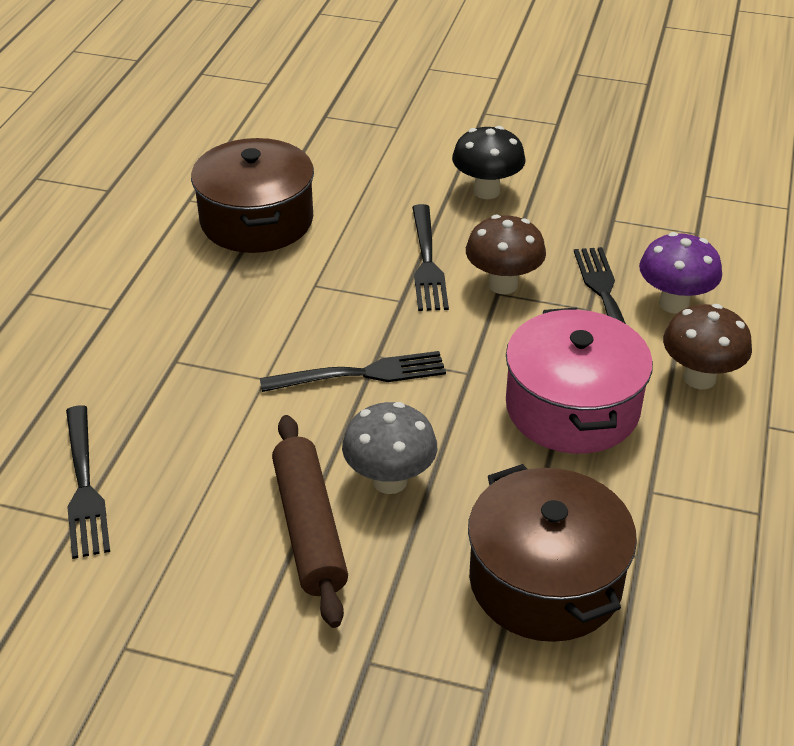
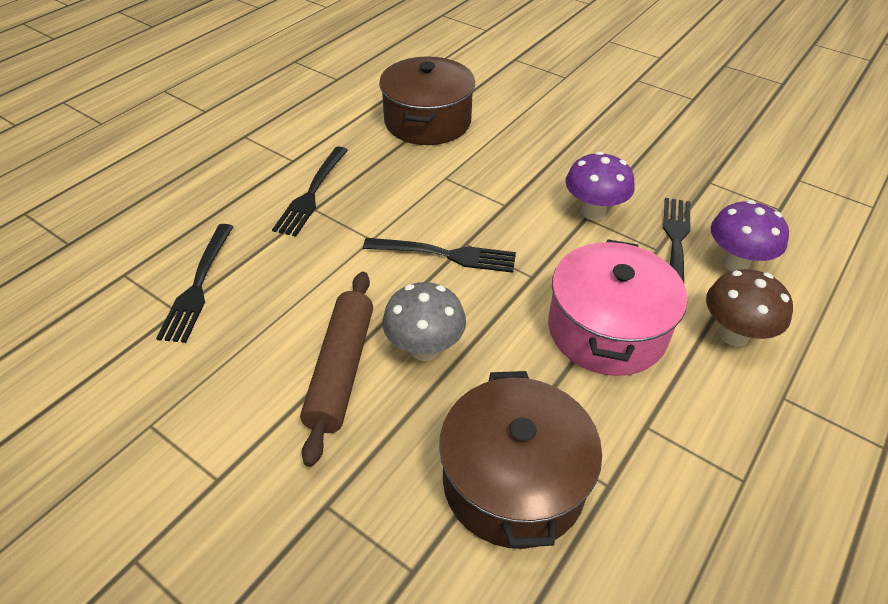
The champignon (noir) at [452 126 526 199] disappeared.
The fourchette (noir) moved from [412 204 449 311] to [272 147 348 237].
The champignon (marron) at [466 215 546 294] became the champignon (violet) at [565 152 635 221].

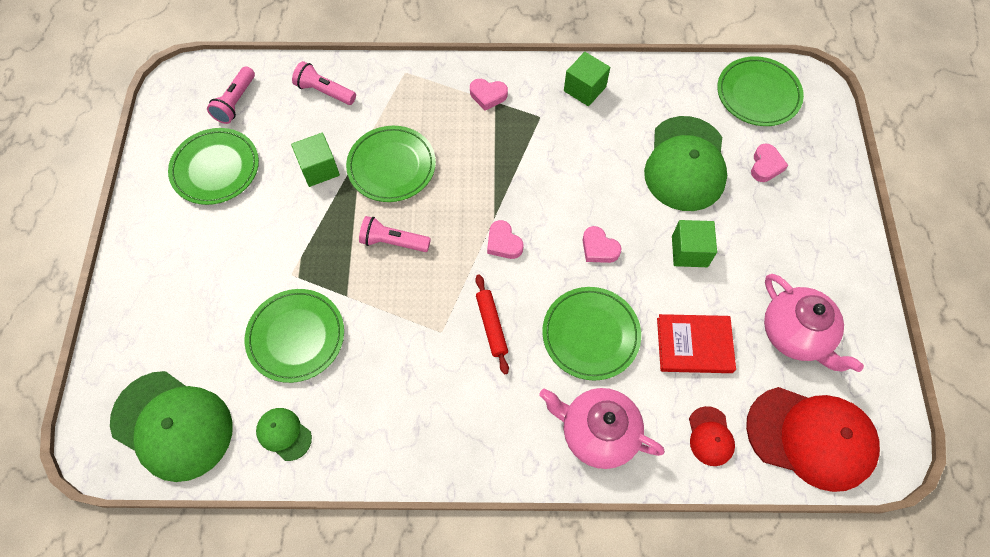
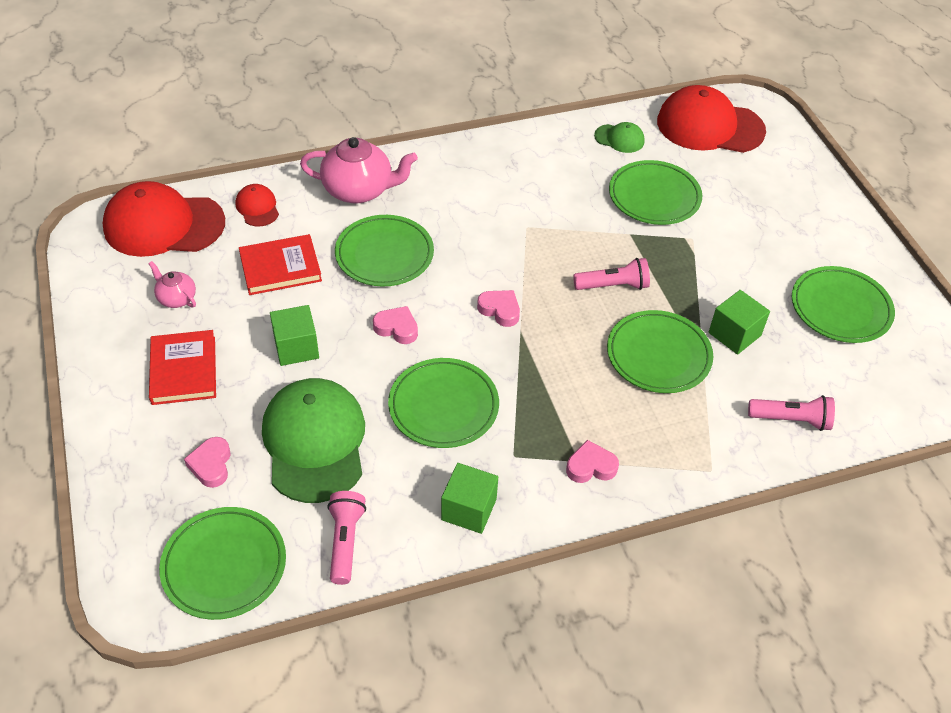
The lampe de poche (rose) moved from [207 66 255 124] to [328 491 366 585].
The rouleau à pâtisserie (rouge) at [476 274 509 374] disappeared.
The théière (rose) at [764 274 864 372] changed to 0.52 times the size.
The casquette (vert) at [110 371 233 482] became the casquette (rouge) at [657 85 766 153].
The livre (rouge) at [149 330 216 405] appeared.
The assiette (vert) at [388 358 499 448] appeared.

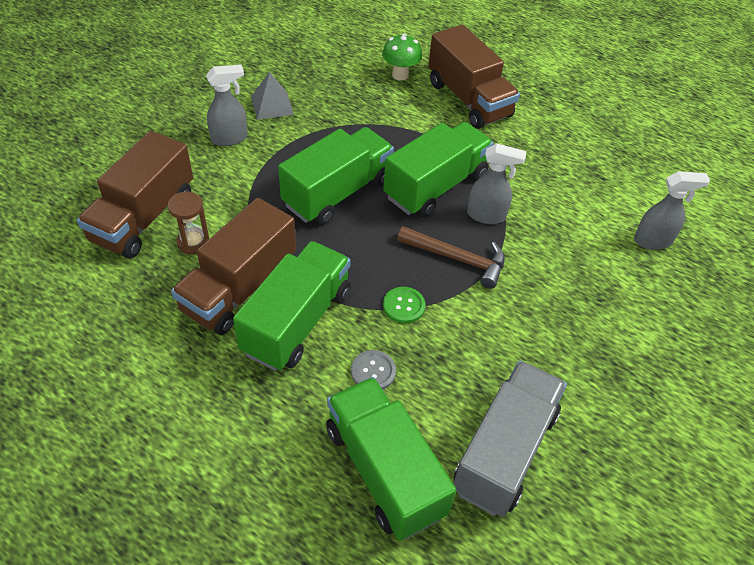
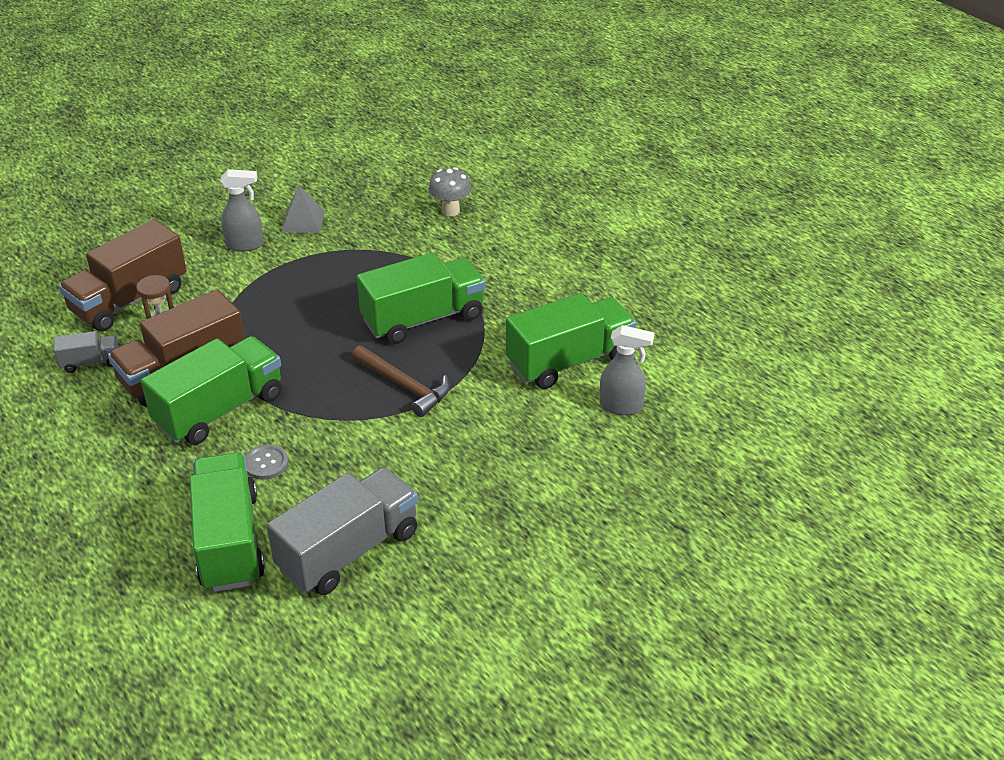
The camion (marron) at [428 25 520 129] disappeared.
The champignon (vert) at [382 34 422 81] became the champignon (gris) at [429 167 472 216].
The camion (vert) moved from [278 127 394 225] to [506 293 636 389].
The vaporisateur (gris) at [467 143 526 224] disappeared.
The bouton (vert) at [383 287 425 323] disappeared.
The camion (gris) at [54 331 119 373] appeared.

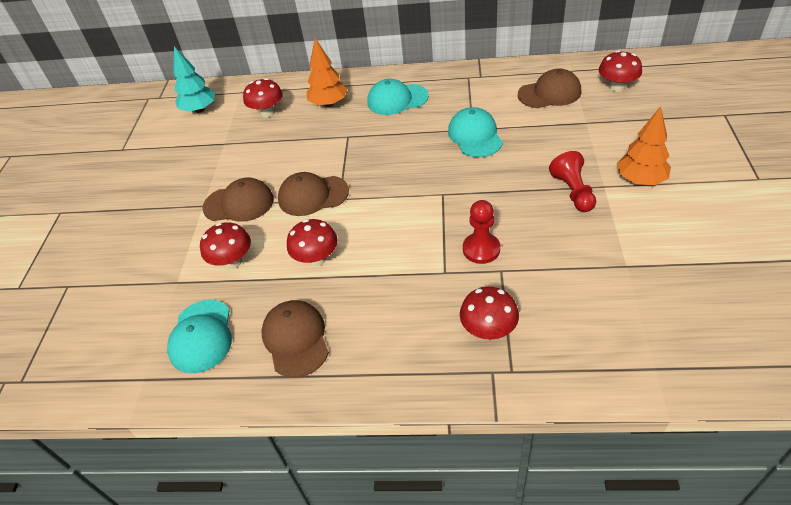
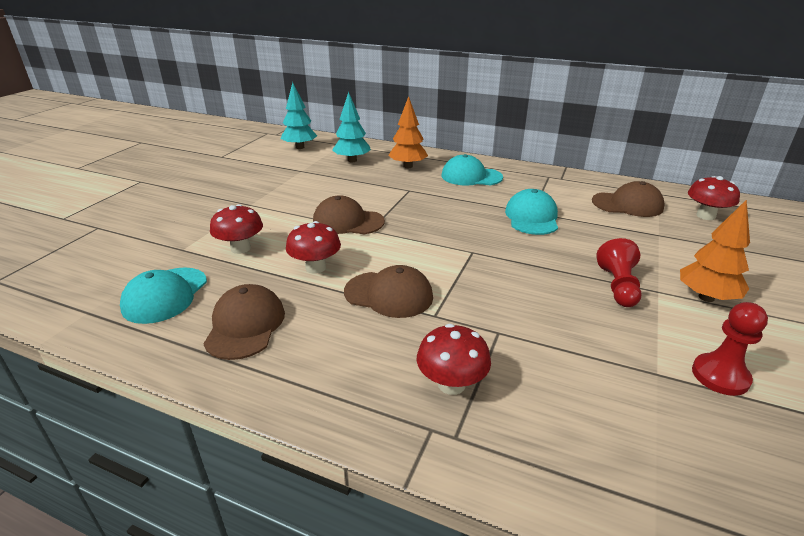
The champignon (rouge) at [243 78 283 118] was replaced by the arbre (turquoise) at [332 92 371 162].
The casquette (marron) moved from [203 178 274 222] to [344 265 433 318].
The pion (rouge) moved from [463 200 500 264] to [692 302 768 396].

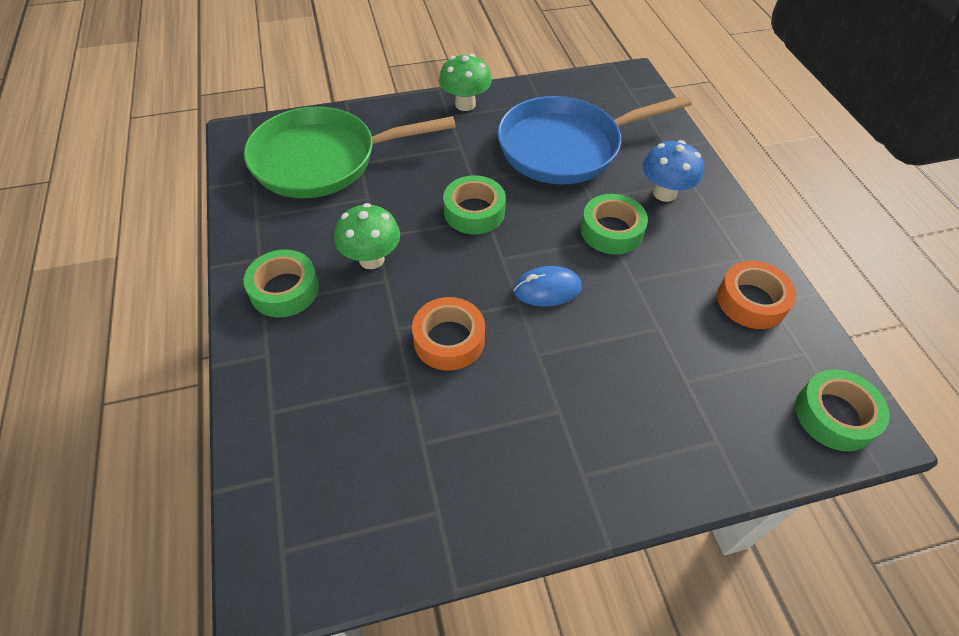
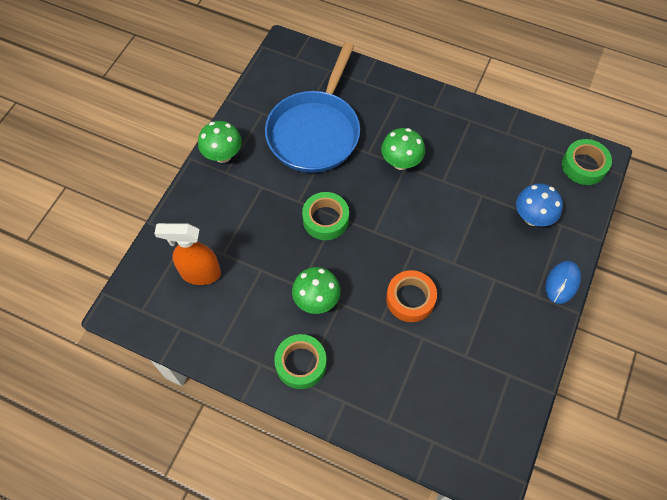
The poêle (vert) at [244 107 456 198] was replaced by the vaporisateur (orange) at [154 223 221 285].
The champignon (bleu) moved from [643 140 704 202] to [516 183 563 226].
The ruban adhésif (vert) at [581 194 648 255] was replaced by the champignon (vert) at [381 128 425 170].
The ruban adhésif (orange) at [717 261 796 329] disappeared.
The souris (bleu) moved from [514 266 582 307] to [545 261 581 304].

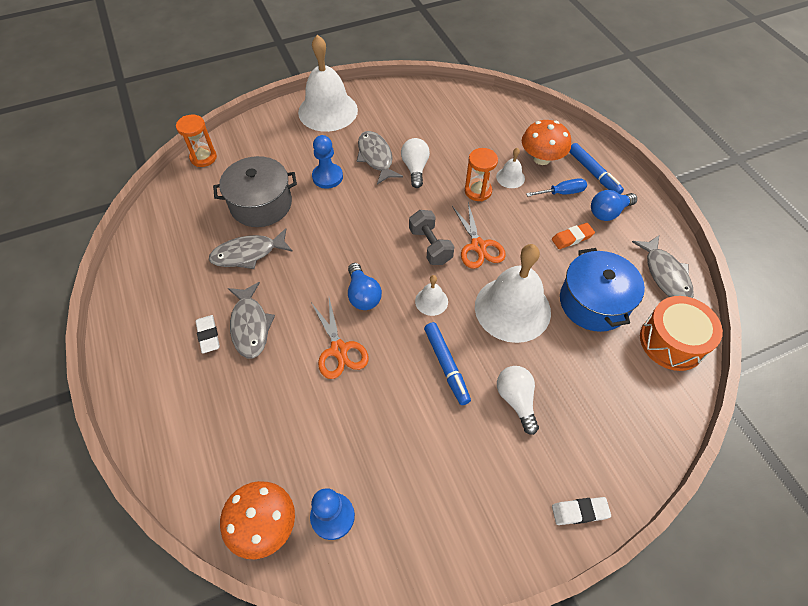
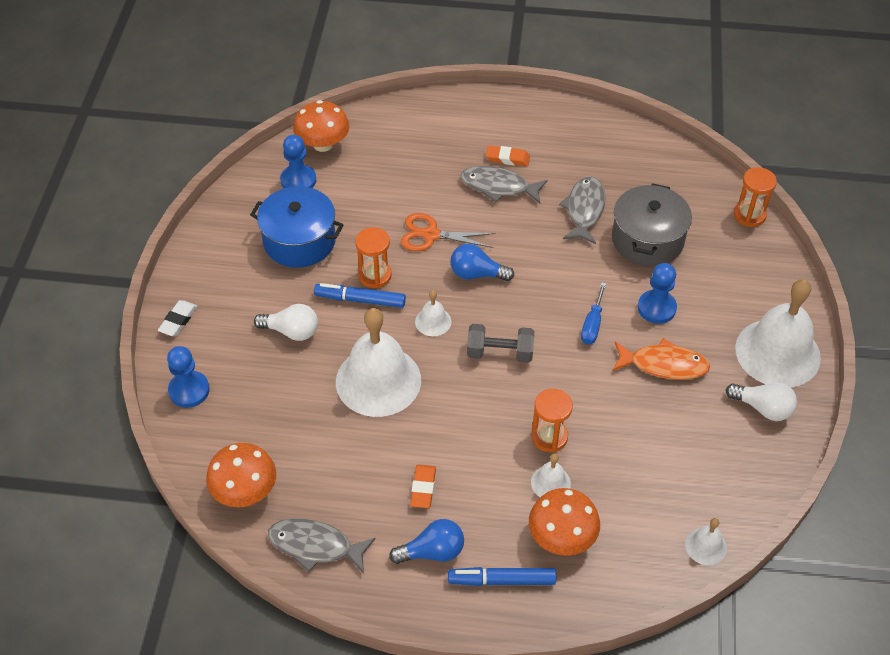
The poisson (gris) at [357 131 403 185] became the poisson (orange) at [612 338 710 380].
The ampoule (blanc) moved from [401 138 430 188] to [726 382 797 421].
The tournevis (bleu) moved from [526 178 587 197] to [581 282 606 345].
The ampoule (bleu) at [591 190 637 221] turned 75 degrees clockwise.
The ciseaux (orange) at [452 202 506 269] disappeared.
The marmite (bleu) moved from [560 248 645 332] to [250 186 344 268].
The tambour (orange) at [640 296 723 371] was replaced by the champignon (orange) at [206 443 276 507].
The gomme (blanc) at [196 315 220 354] became the gomme (orange) at [486 145 530 166].
The sablier (orange) at [355 227 392 288] appeared.
The pion (bleu) at [167 346 210 408] appeared.
The cloche (blanc) at [685 518 727 565] appeared.

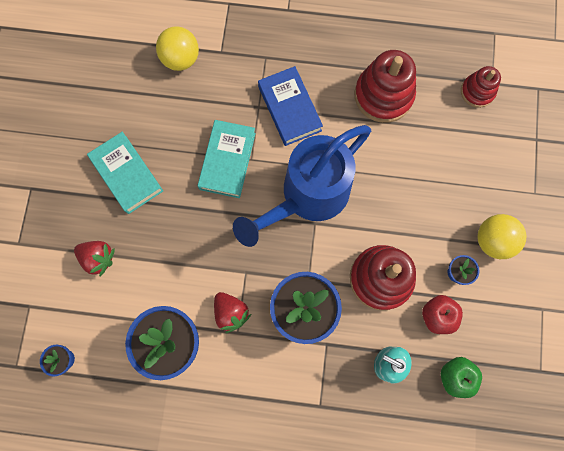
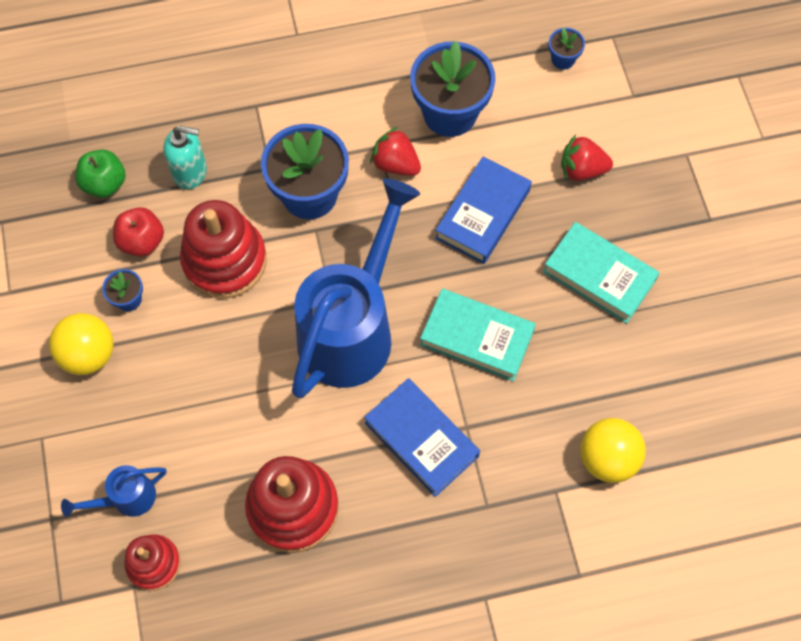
The livre (turquoise) at [198 120 256 198] turned 60 degrees counterclockwise.
The livre (bleu) at [435 157 532 264] appeared.
The arrosoir (bleu) at [61 465 166 517] appeared.

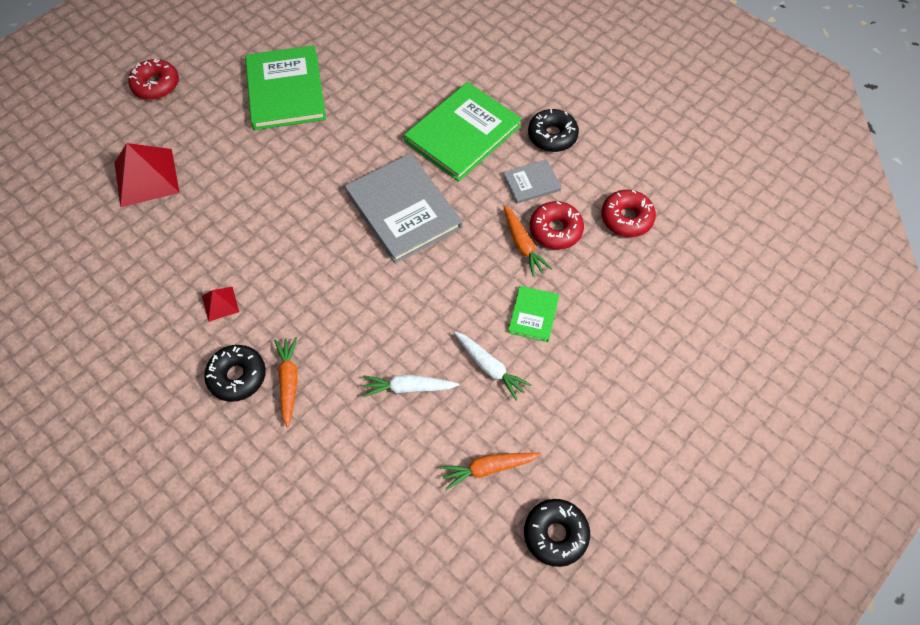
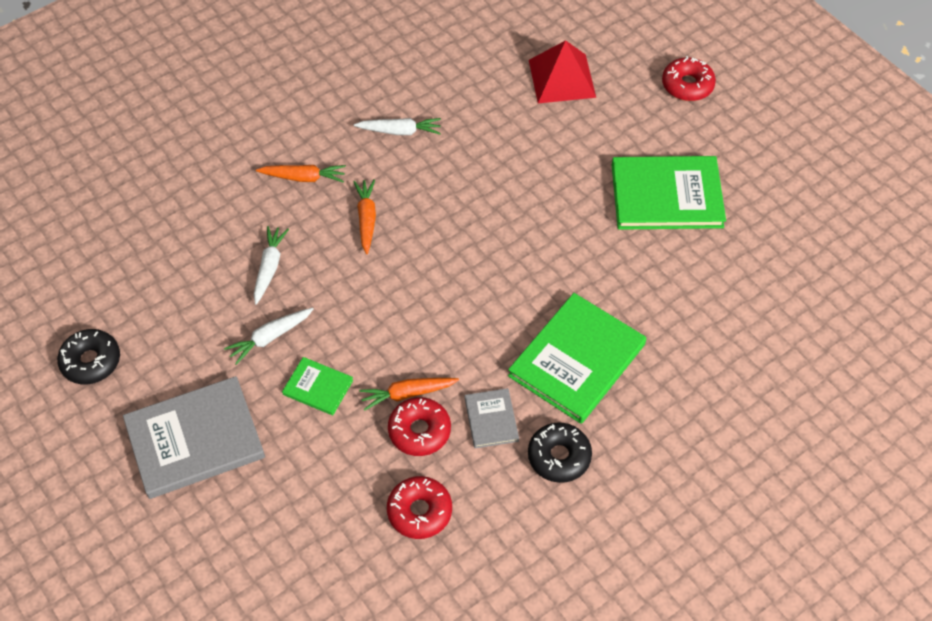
The livre (vert) at [404 82 522 182] turned 75 degrees clockwise.
The livre (gris) moved from [345 154 462 263] to [123 376 265 499].
The pyramide (rouge) at [202 287 239 322] was replaced by the carotte (blanc) at [354 118 441 135].
The beignet (noir) at [204 345 266 402] disappeared.
The carotte (orange) moved from [440 453 541 490] to [353 179 376 254].

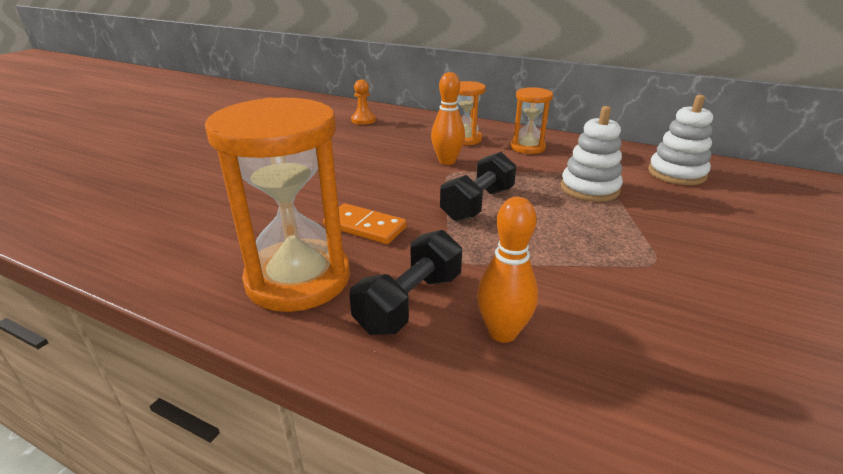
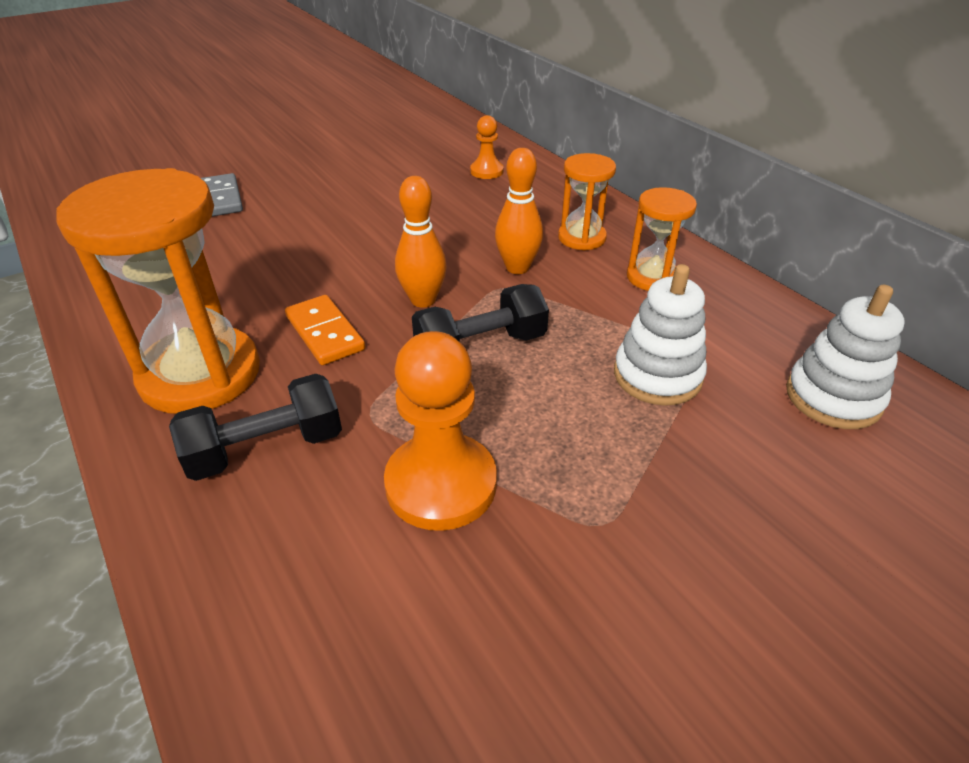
The quille (orange) moved from [477 197 538 342] to [395 176 447 308].
The domino (gris) at [201 173 243 216] appeared.
The pion (orange) at [384 331 497 531] appeared.

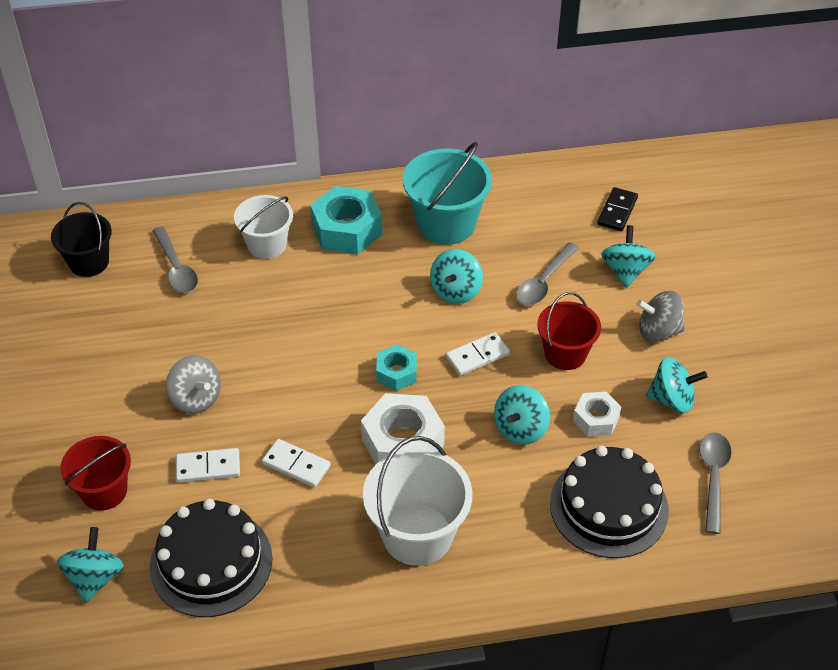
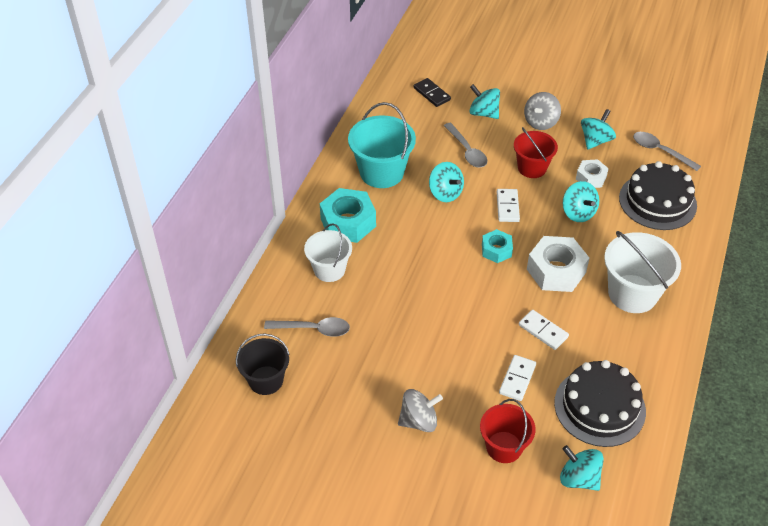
The toupie (gris) moved from [166 355 221 414] to [398 389 443 432].
The domino (blanc) at [262 439 331 487] turned 75 degrees clockwise.

